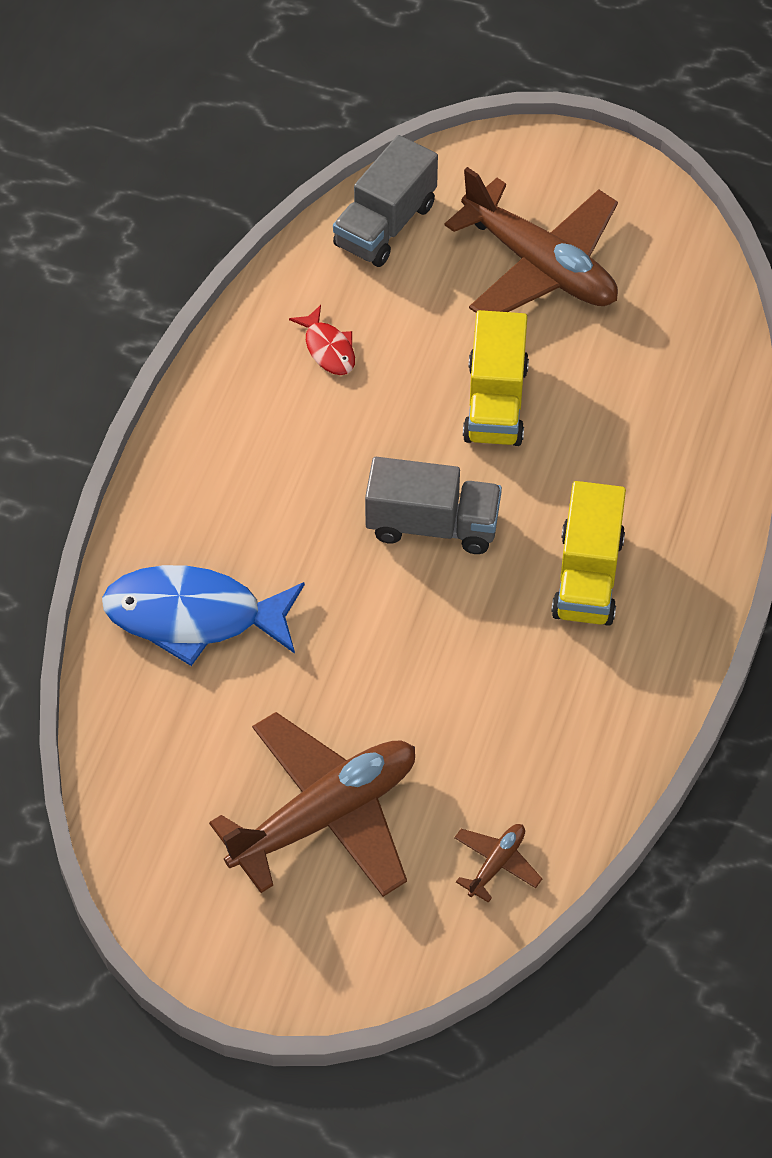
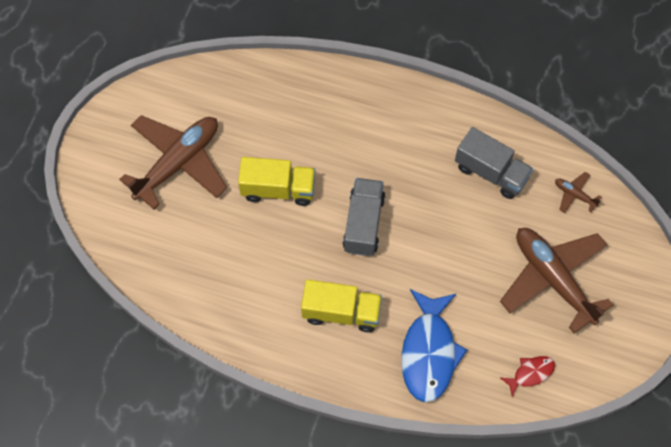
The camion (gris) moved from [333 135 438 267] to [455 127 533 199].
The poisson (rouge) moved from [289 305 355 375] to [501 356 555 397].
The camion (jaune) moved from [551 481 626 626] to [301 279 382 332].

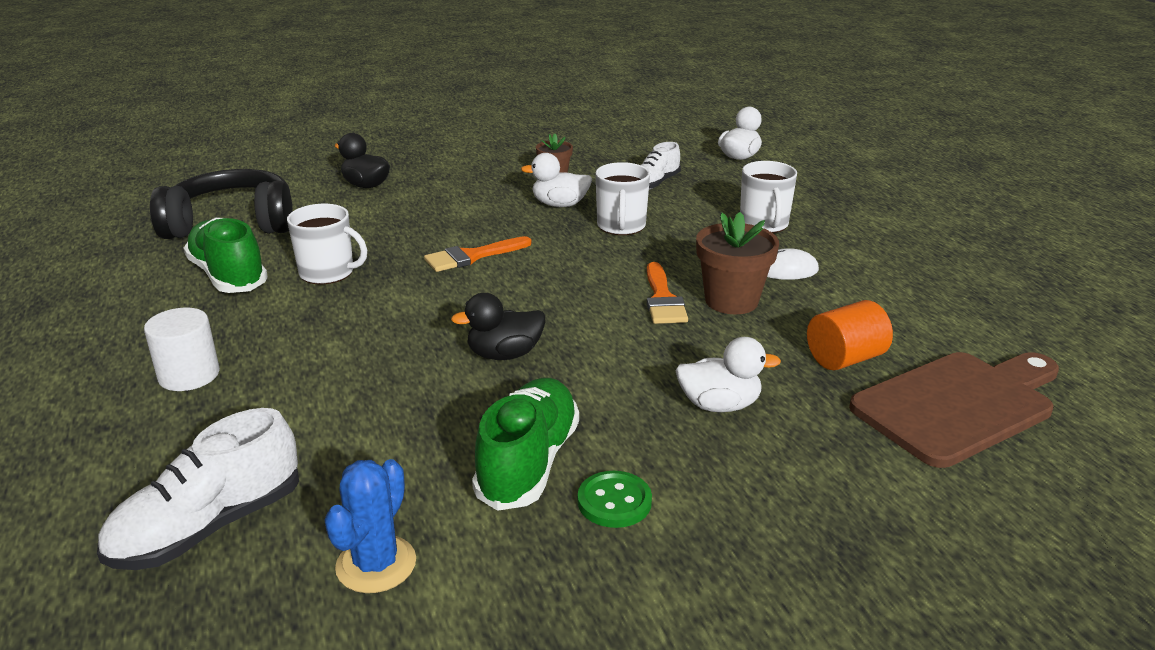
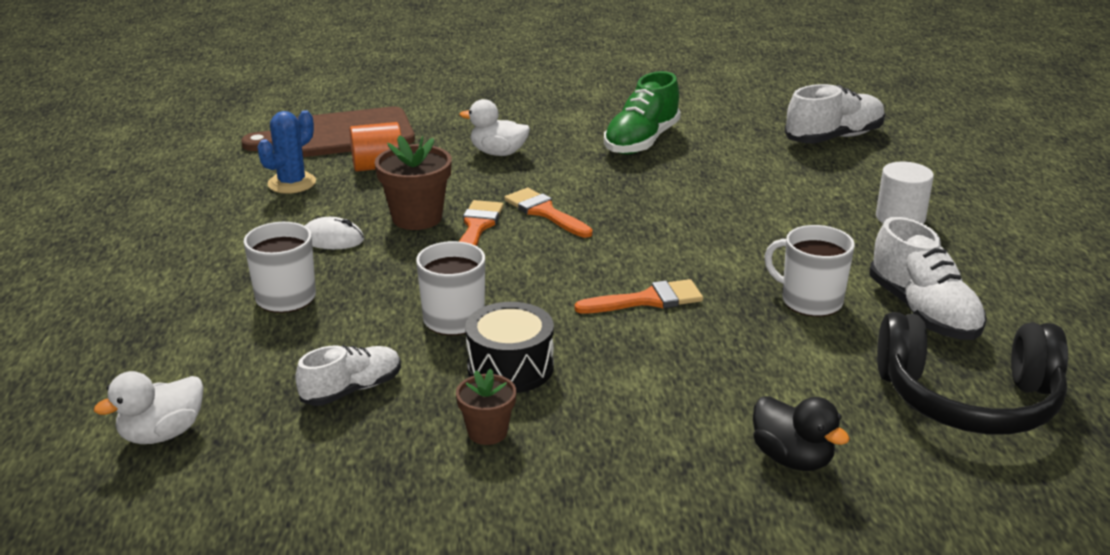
The canard (blanc) at [521 153 592 207] was replaced by the tambour (noir) at [465 302 554 393].
The chaussure (vert) at [183 217 268 293] became the chaussure (blanc) at [869 217 987 340].
The canard (noir) at [451 293 545 360] disappeared.
The cactus (bleu) moved from [324 459 416 593] to [258 110 316 194].
The bouton (vert) at [578 471 652 528] disappeared.
The pinceau (orange) at [504 188 593 238] appeared.

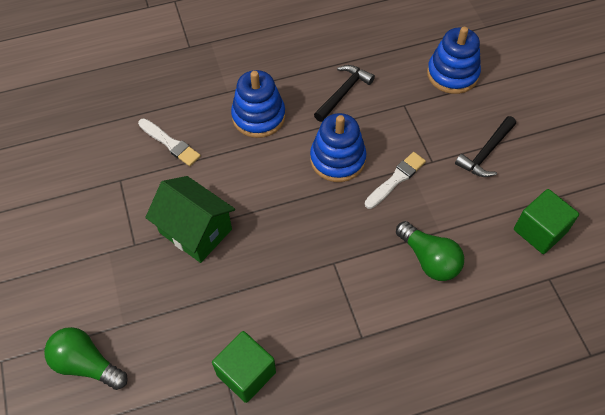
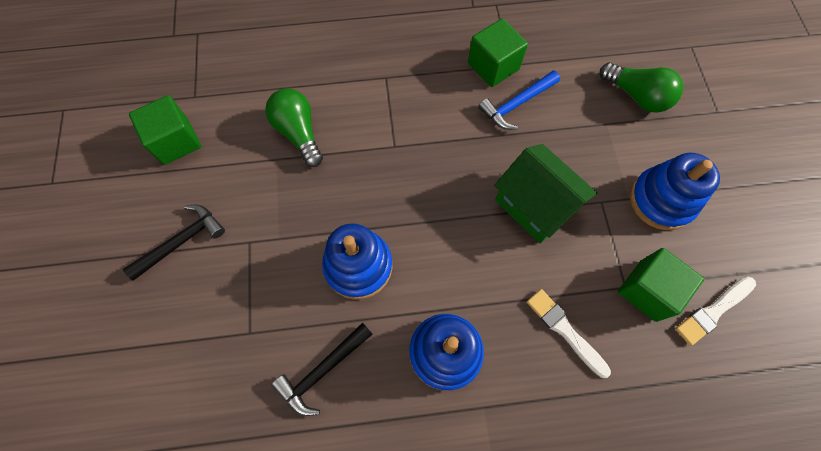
The jouet à empiler (bleu) moved from [427 27 481 94] to [630 153 720 230].
The pinceau (blanc) moved from [365 152 426 209] to [675 277 756 346].
The marteau (bleu) at [478 71 560 130] appeared.
The cube (vert) at [618 248 704 322] appeared.

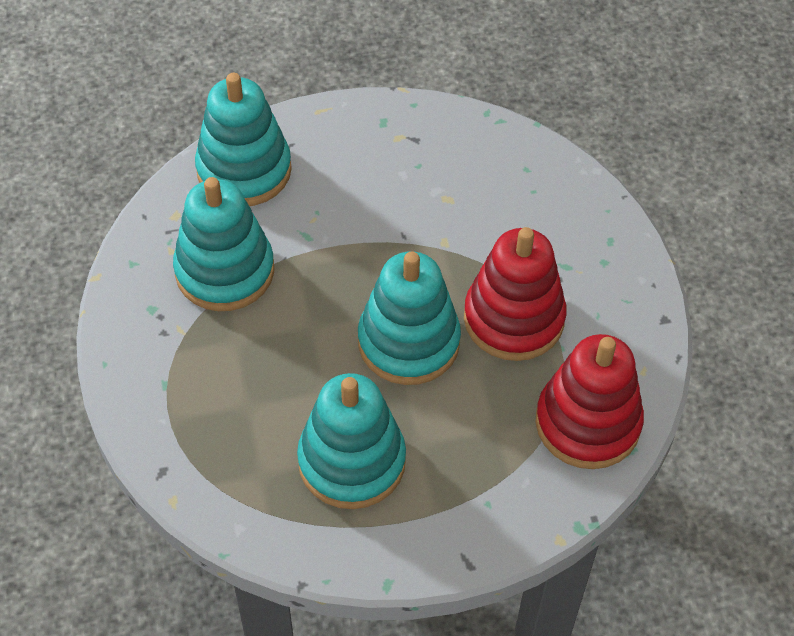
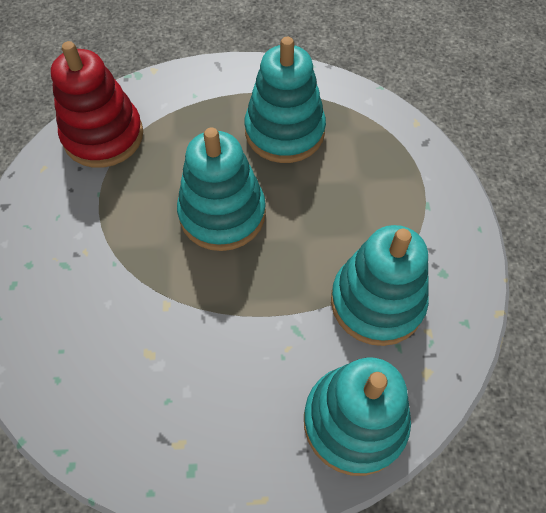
The jouet à empiler (rouge) at [464 227 567 361] disappeared.

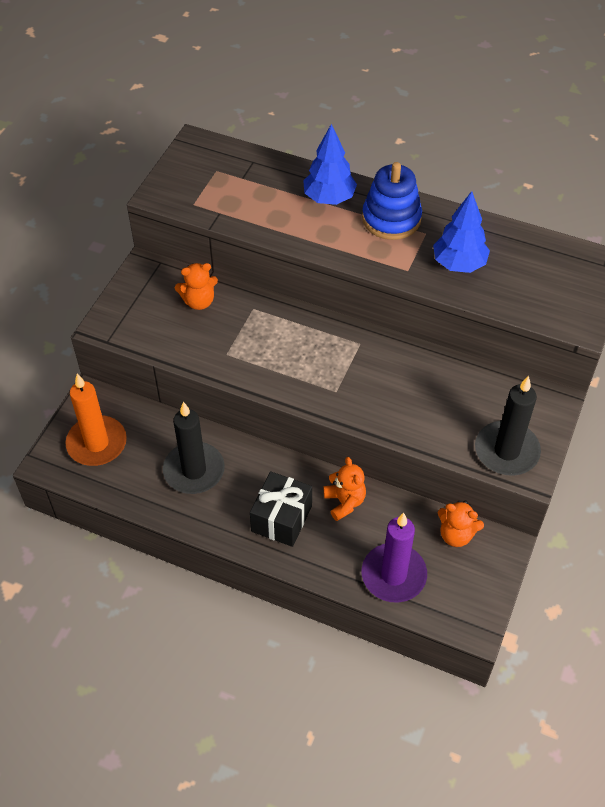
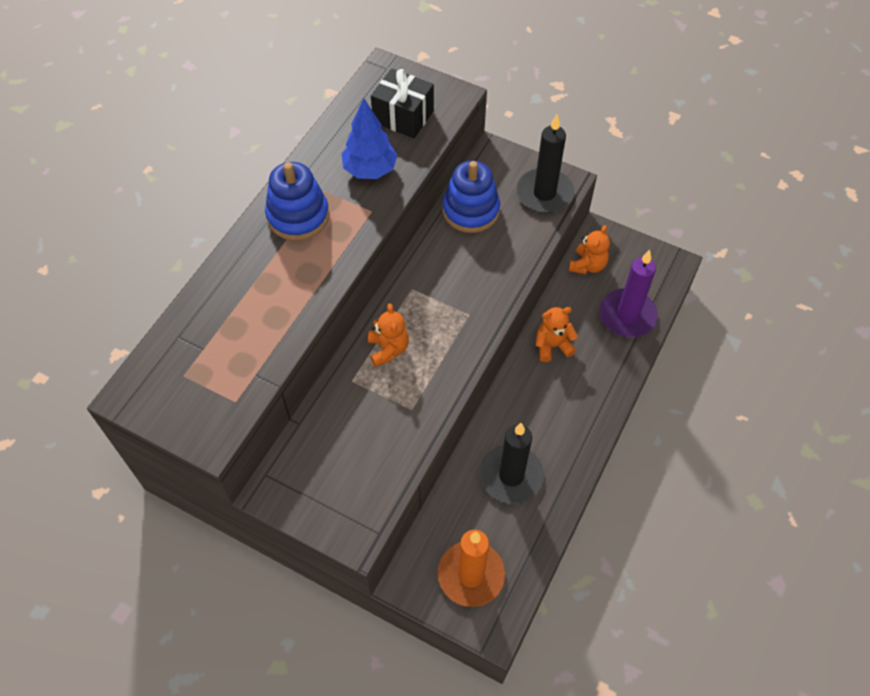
The arbre (bleu) at [303 124 357 205] disappeared.
The ours en peluche (orange) moved from [175 263 218 310] to [368 303 409 367].
The cadeau (noir) moved from [250 471 312 547] to [371 68 434 138].
The jouet à empiler (bleu) at [443 161 500 233] appeared.

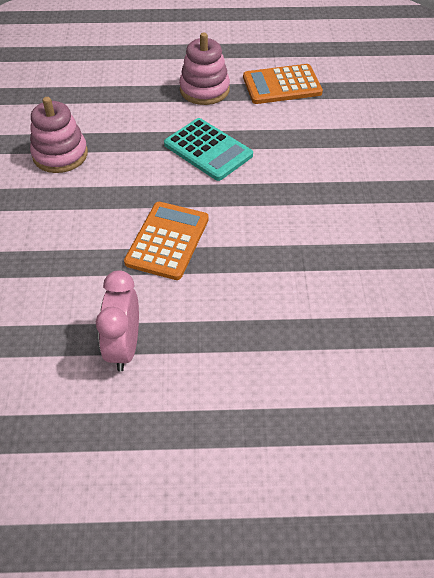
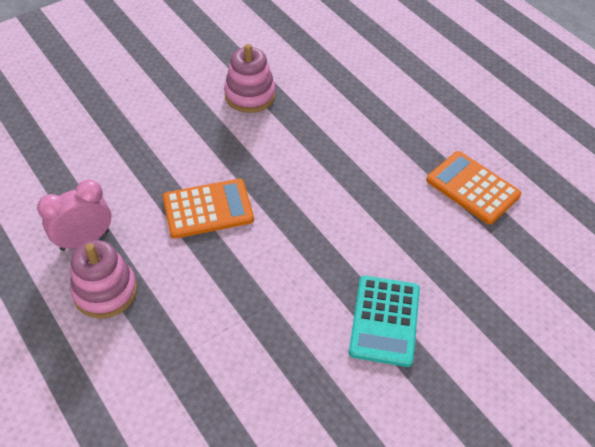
The jouet à empiler (rose) moved from [179 32 230 105] to [70 240 137 318].
The calculatrice (turquoise) moved from [164 118 253 181] to [349 276 420 367].

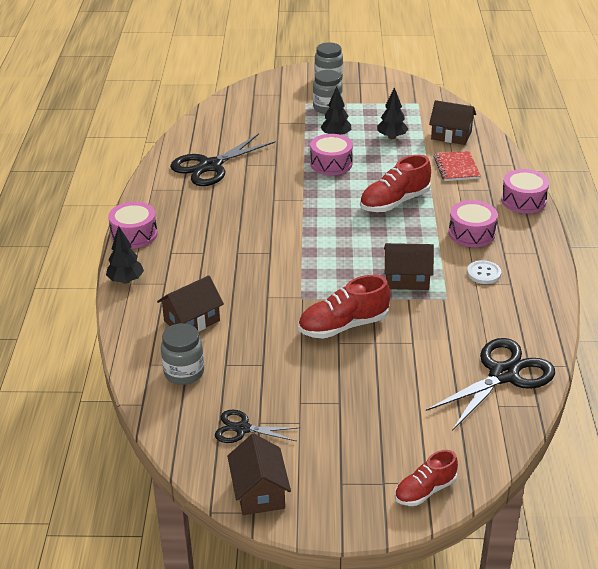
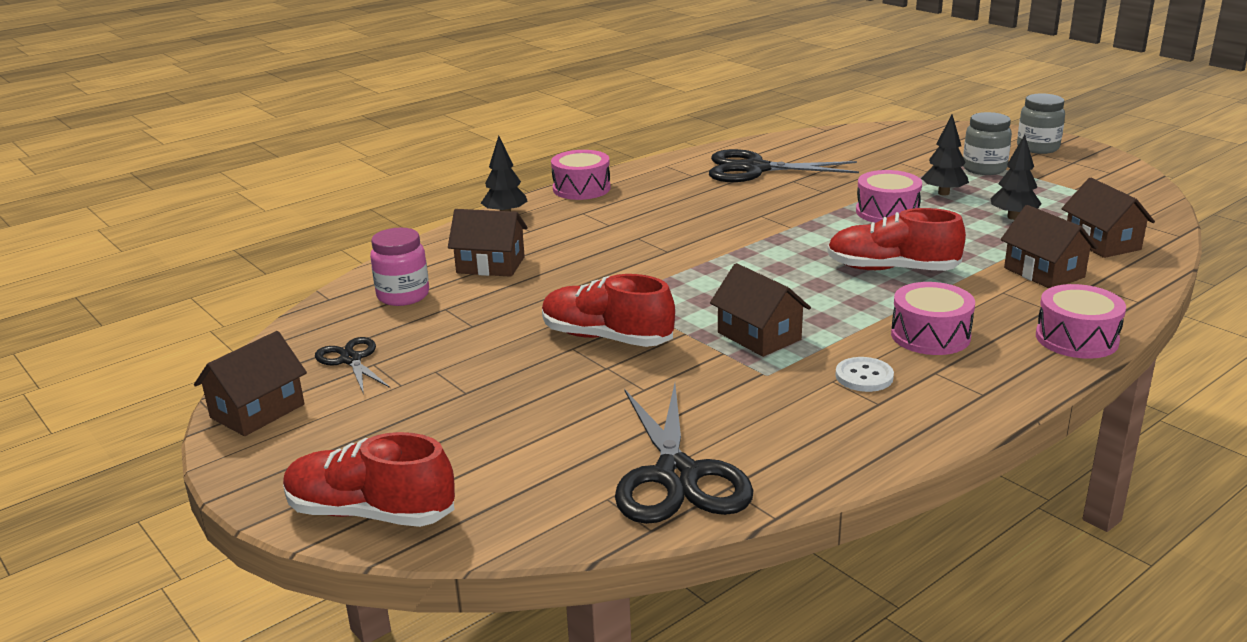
The carnet (rouge) at [434 151 481 181] was replaced by the maison (marron) at [1001 205 1098 288].
The bocal (gris) at [161 323 204 385] became the bocal (rose) at [370 228 429 306].
The ciseaux (noir) at [426 338 555 431] turned 75 degrees clockwise.
The chaussure (rouge) at [395 450 458 506] changed to 1.56 times the size.

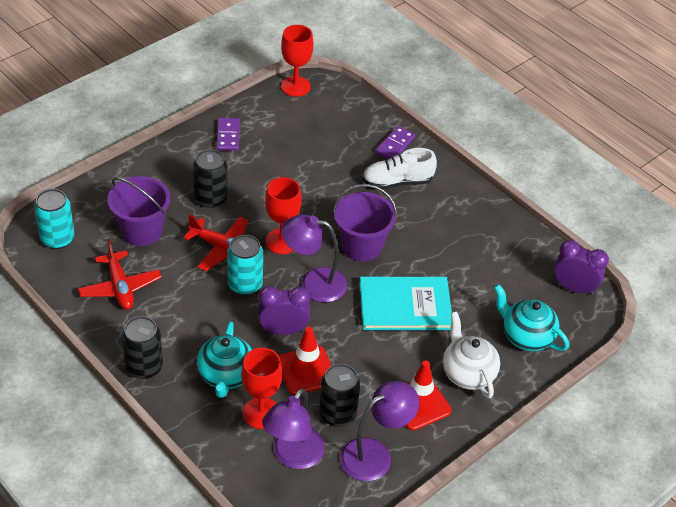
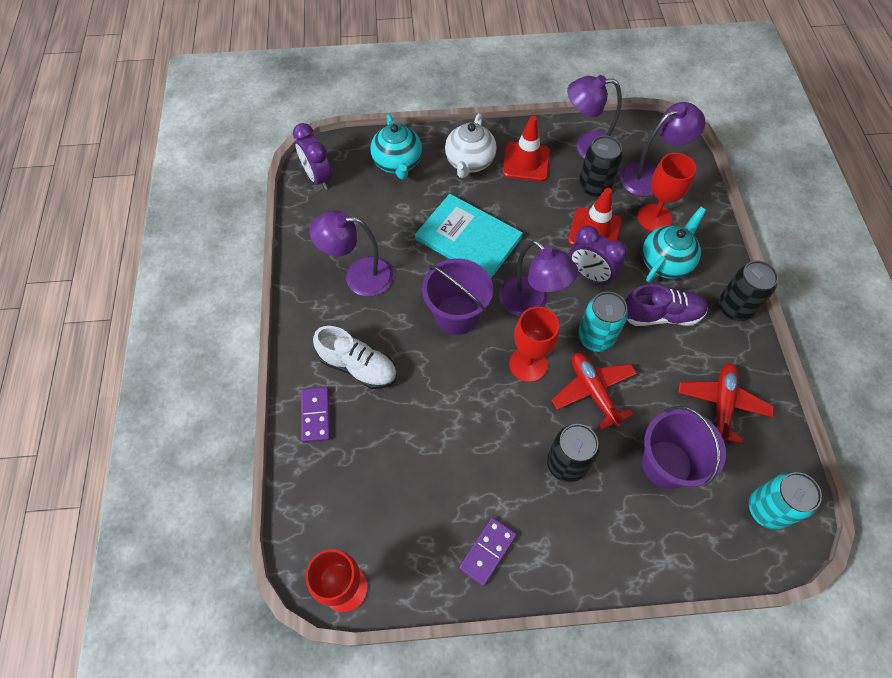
The domino (violet) at [376 126 415 159] turned 75 degrees counterclockwise.
The lampe (violet) at [309 211 394 297] appeared.
The chaussure (violet) at [625 284 708 326] appeared.

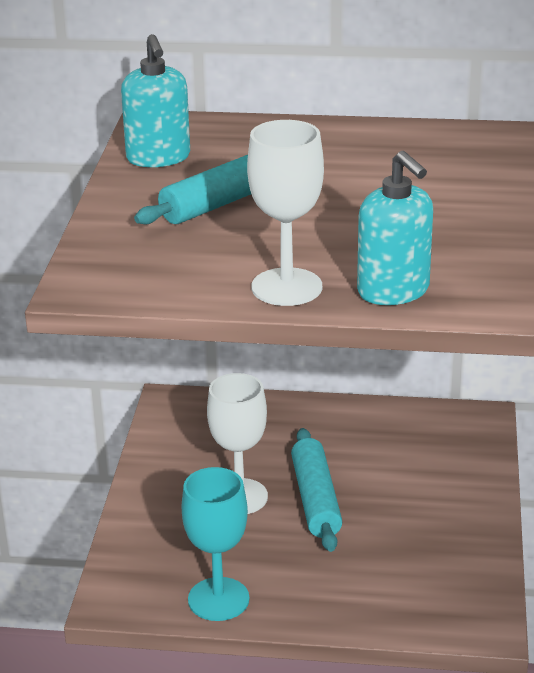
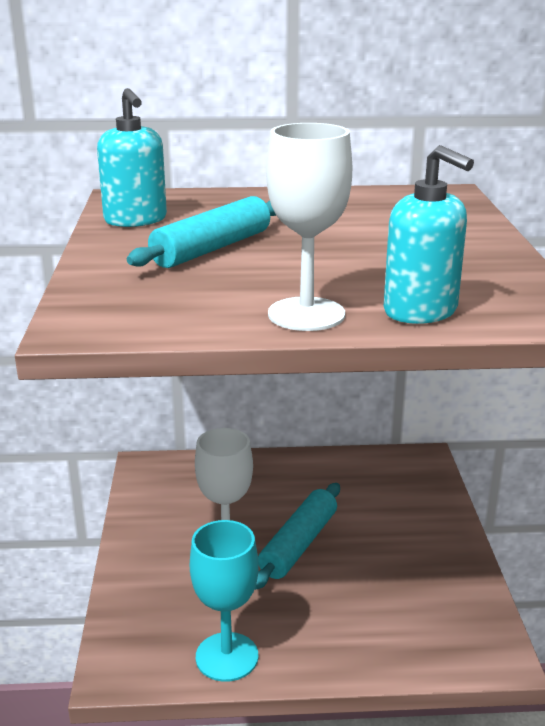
The rouleau à pâtisserie (turquoise) at [291 428 342 552] turned 45 degrees clockwise.

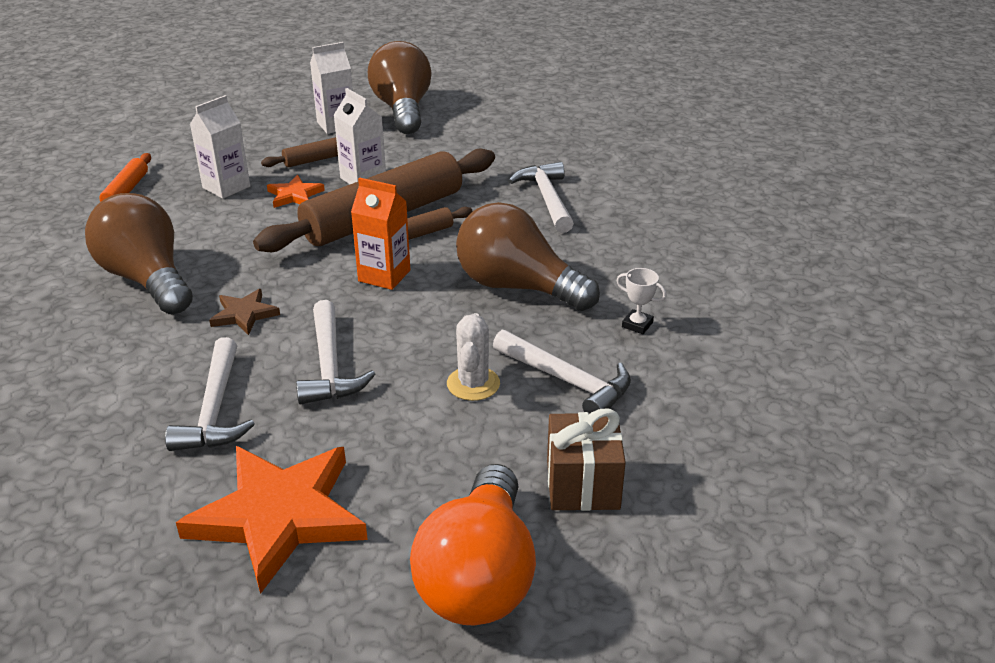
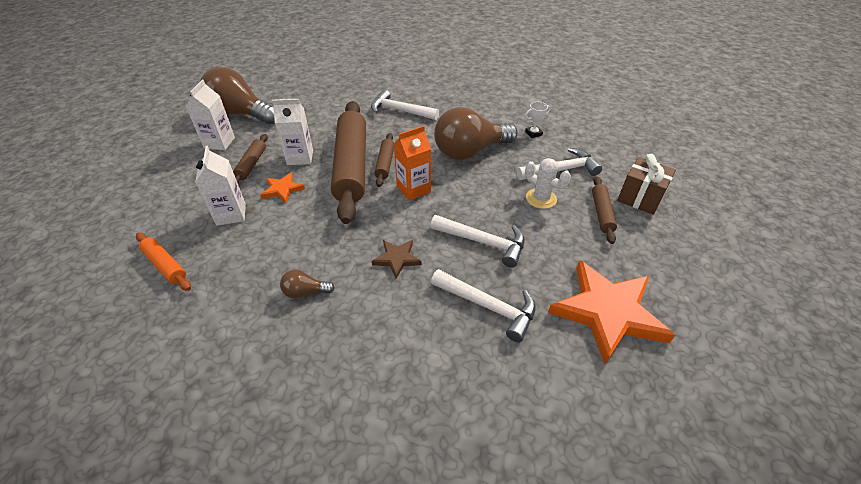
The ampoule (marron) at [85 193 193 315] changed to 0.42 times the size.
The ampoule (orange) at [410 464 536 625] disappeared.
The rouleau à pâtisserie (marron) at [592 176 617 244] appeared.

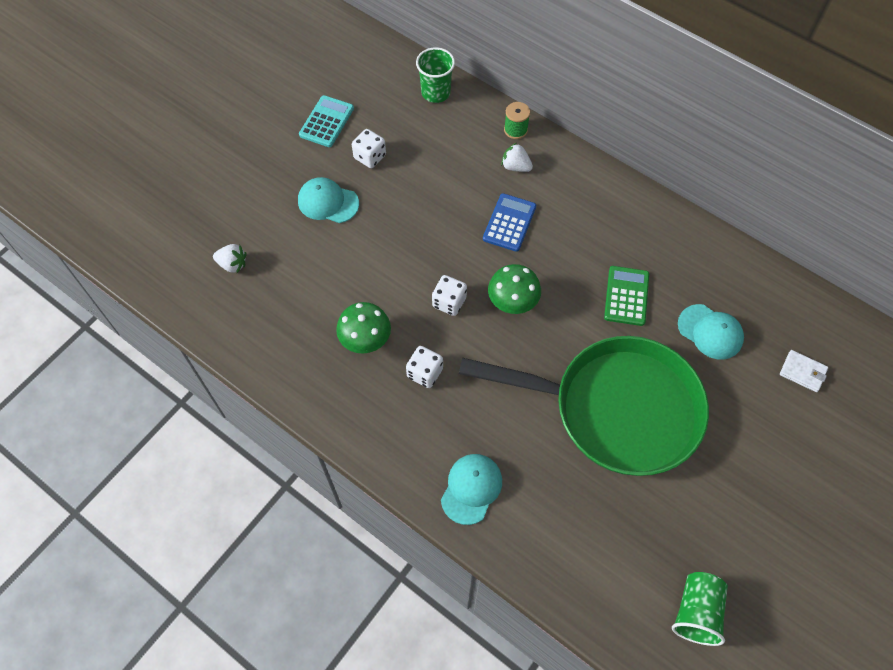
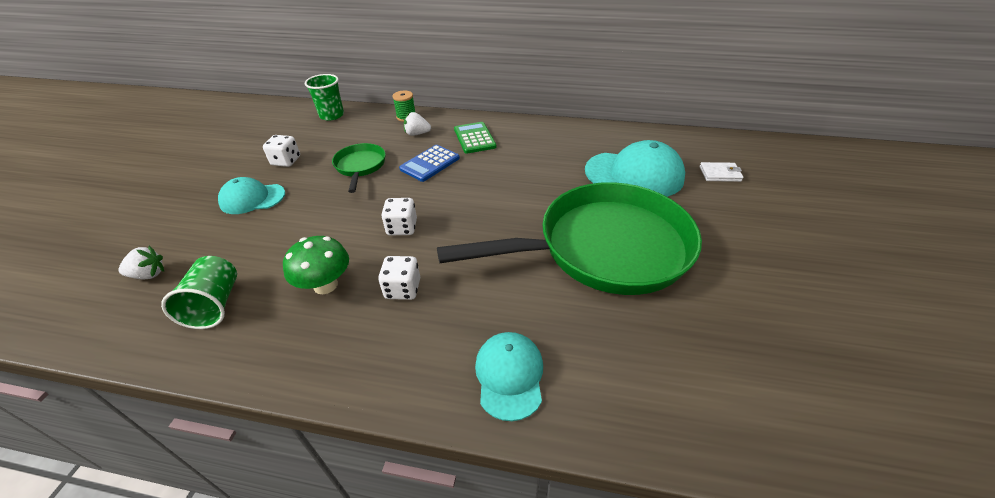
The calculatrice (turquoise) at [299 95 354 147] disappeared.
The calculatrice (bleu) at [483 193 536 252] turned 135 degrees counterclockwise.
The champignon (vert) at [488 264 541 314] disappeared.
The calculatrice (vert) moved from [604 266 649 326] to [454 122 496 154].
The casquette (turquoise) at [678 304 744 360] changed to 1.61 times the size.
The gobelet (vert) moved from [672 572 728 646] to [161 256 237 329].
The poêle (vert) at [332 143 386 193] appeared.

